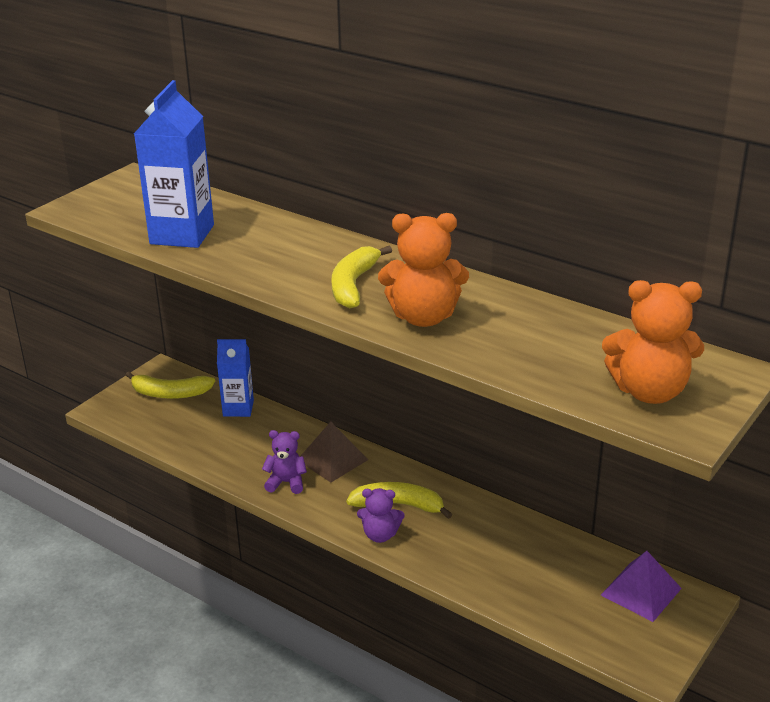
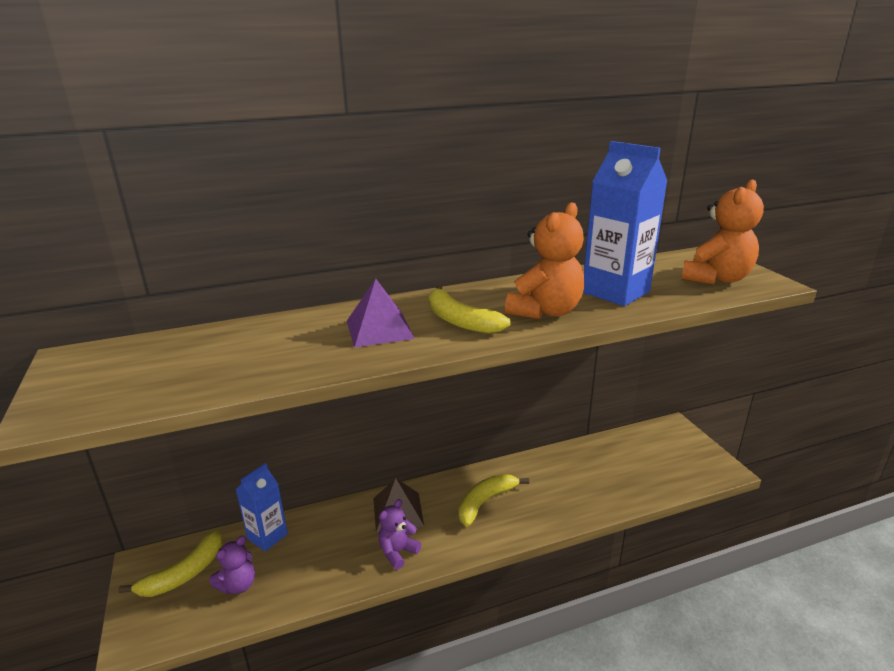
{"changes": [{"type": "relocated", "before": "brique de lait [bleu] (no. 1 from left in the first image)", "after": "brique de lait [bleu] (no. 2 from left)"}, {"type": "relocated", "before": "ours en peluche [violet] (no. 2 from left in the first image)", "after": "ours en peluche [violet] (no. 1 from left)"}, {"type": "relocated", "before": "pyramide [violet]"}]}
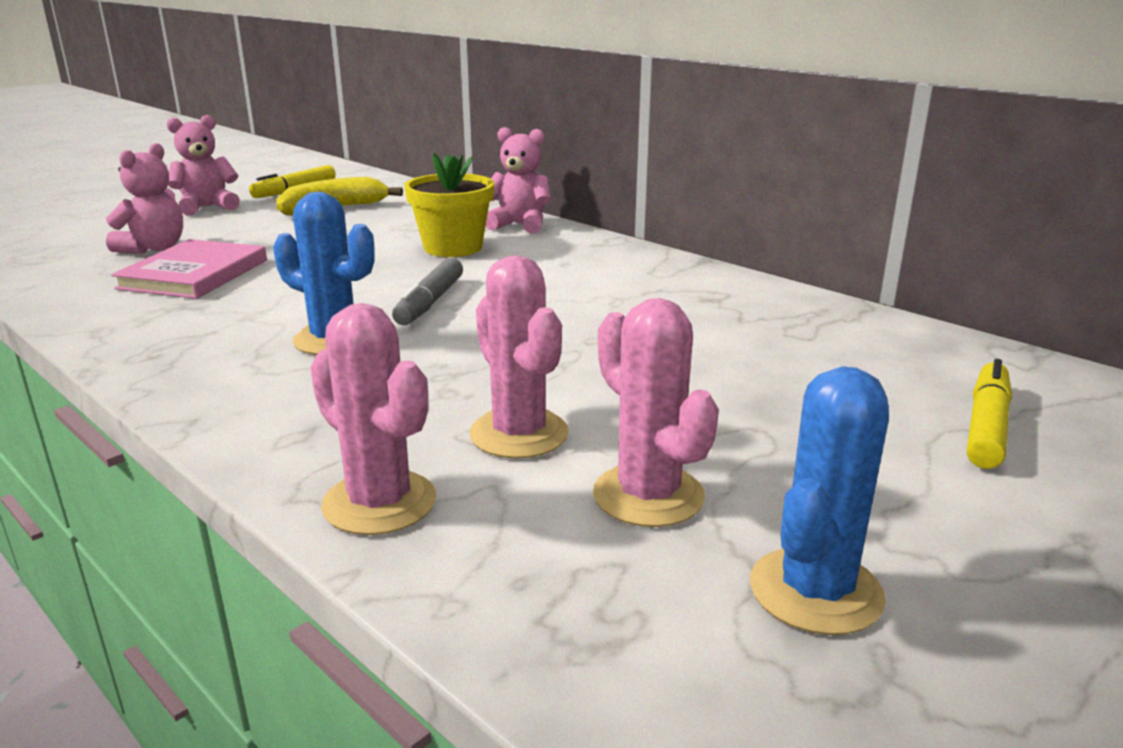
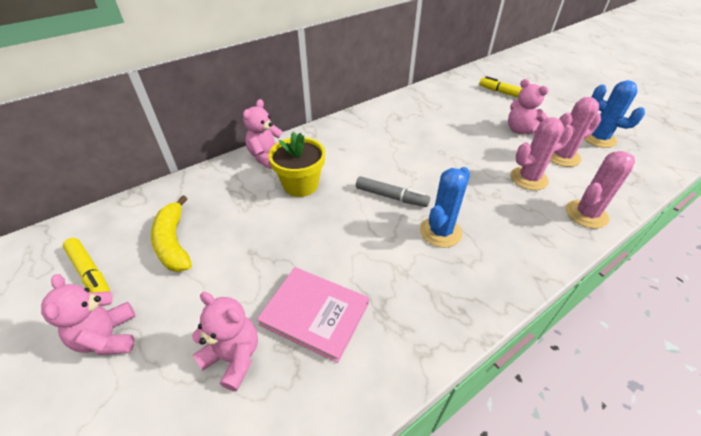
{"changes": [{"type": "appeared", "after": "ours en peluche [rose] (no. 4 from left)"}]}
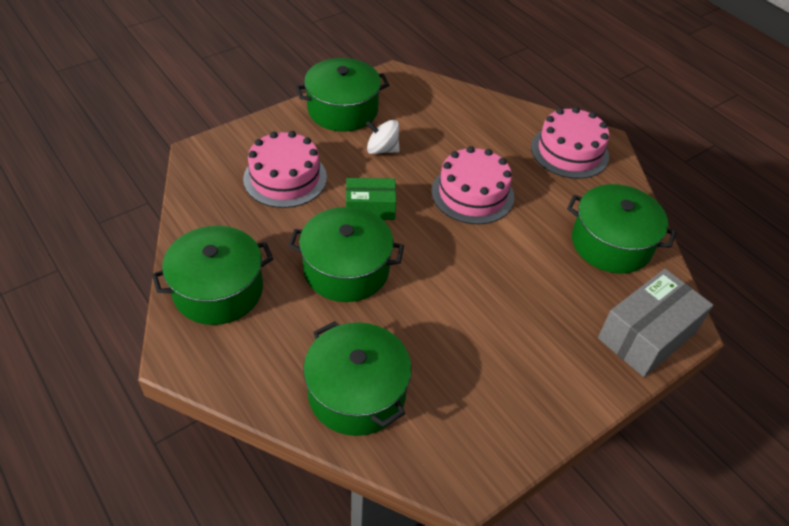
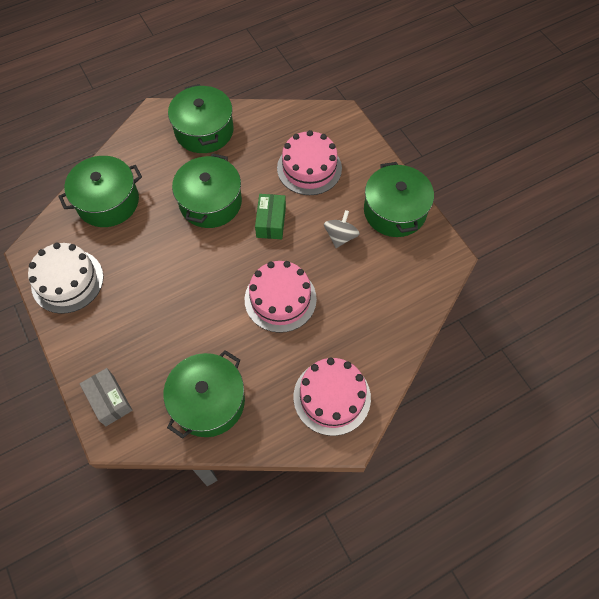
{"changes": [{"type": "appeared", "after": "gâteau [blanc]"}, {"type": "colour", "before": "toupie [blanc]", "after": "toupie [gris]"}, {"type": "size", "before": "boîte [gris]", "scale": 0.63}]}
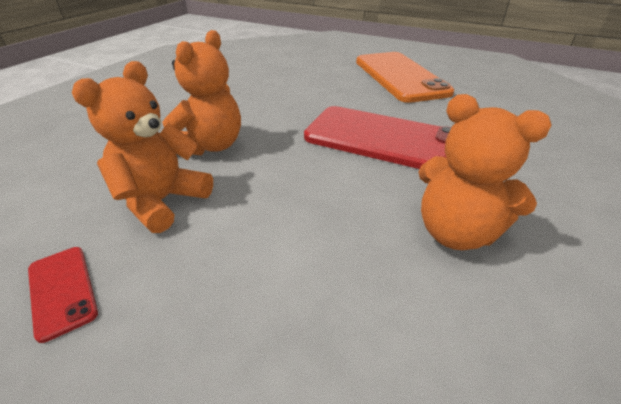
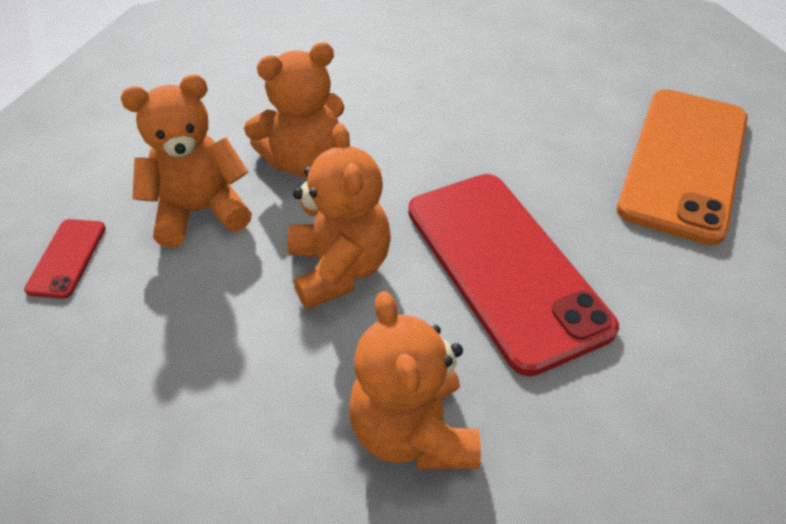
{"changes": [{"type": "appeared", "after": "ours en peluche [orange] (no. 3 from left)"}]}
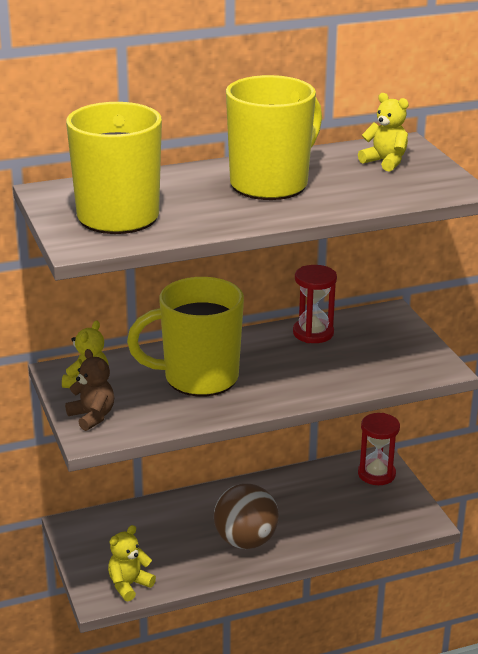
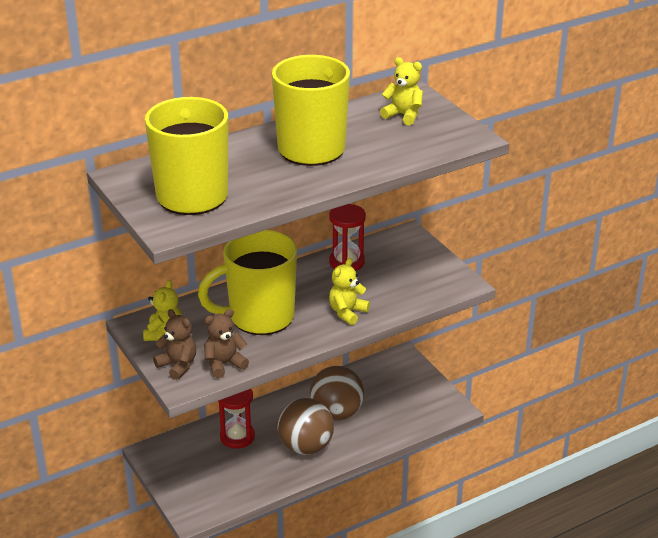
{"changes": [{"type": "appeared", "after": "ours en peluche [marron] (no. 2 from left)"}, {"type": "appeared", "after": "balle [marron] (no. 2 from left)"}, {"type": "relocated", "before": "ours en peluche [jaune] (no. 2 from left)"}, {"type": "relocated", "before": "sablier [rouge] (no. 2 from left in the first image)", "after": "sablier [rouge] (no. 1 from left)"}]}
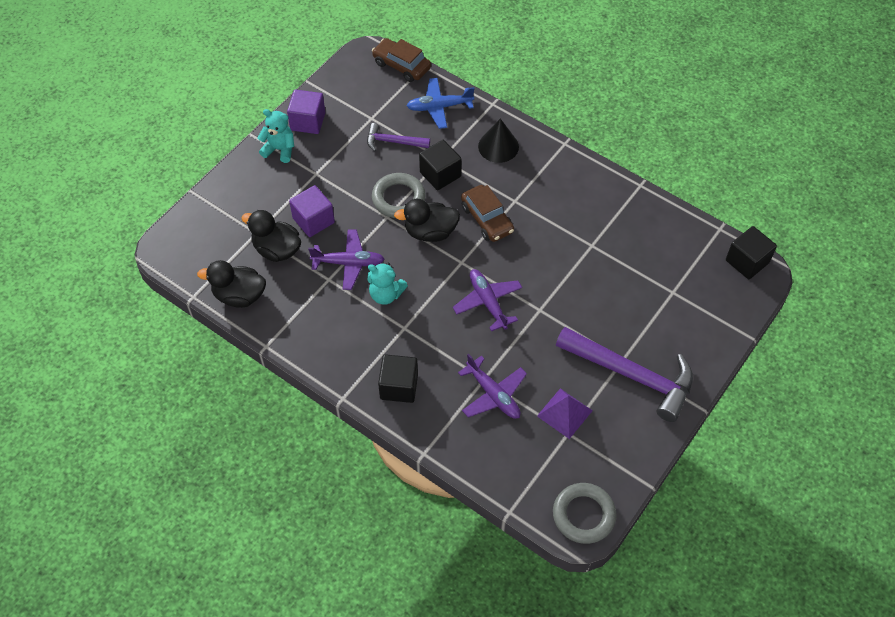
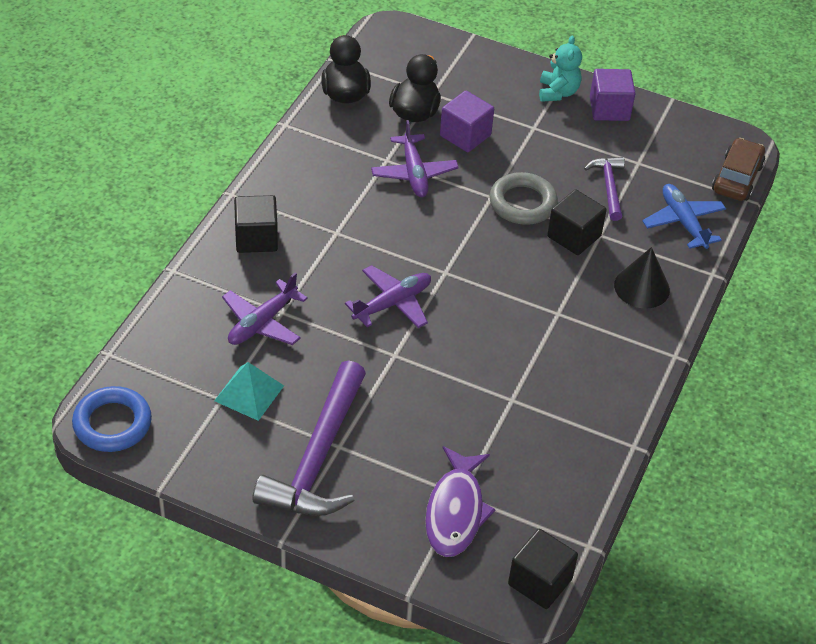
{"changes": [{"type": "missing", "before": "ours en peluche [turquoise] (no. 2 from left)"}, {"type": "missing", "before": "canard [noir] (no. 3 from left)"}, {"type": "missing", "before": "voiture [marron] (no. 2 from left)"}, {"type": "appeared", "after": "poisson [violet]"}, {"type": "colour", "before": "pyramide [violet]", "after": "pyramide [turquoise]"}, {"type": "colour", "before": "anneau [gris] (no. 2 from left)", "after": "anneau [bleu]"}]}
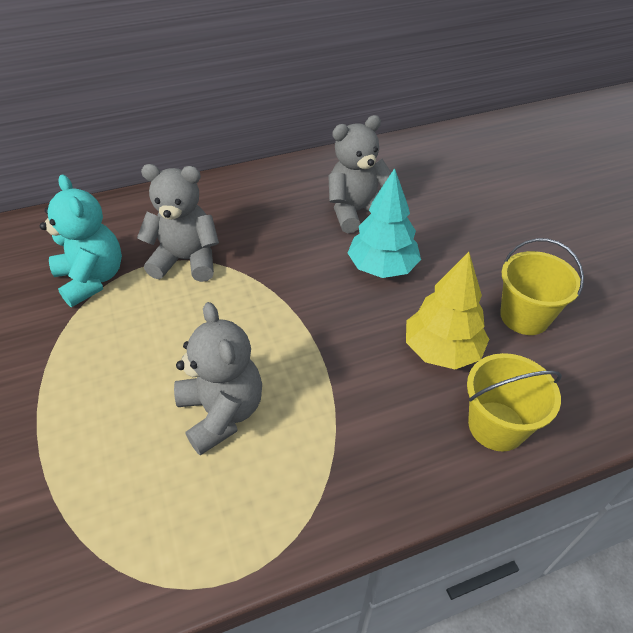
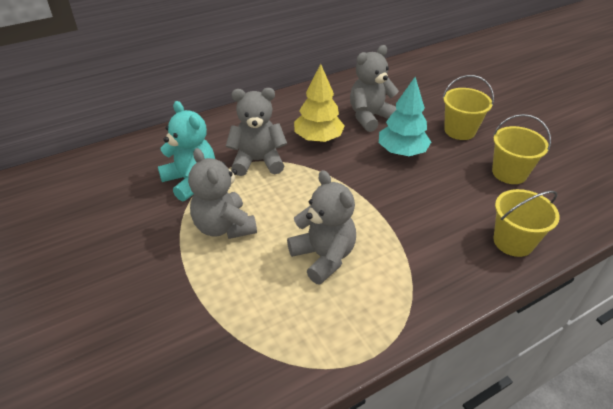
{"changes": [{"type": "appeared", "after": "ours en peluche [gris] (no. 1 from left)"}, {"type": "appeared", "after": "seau [jaune] (no. 1 from left)"}, {"type": "relocated", "before": "arbre [jaune]"}]}
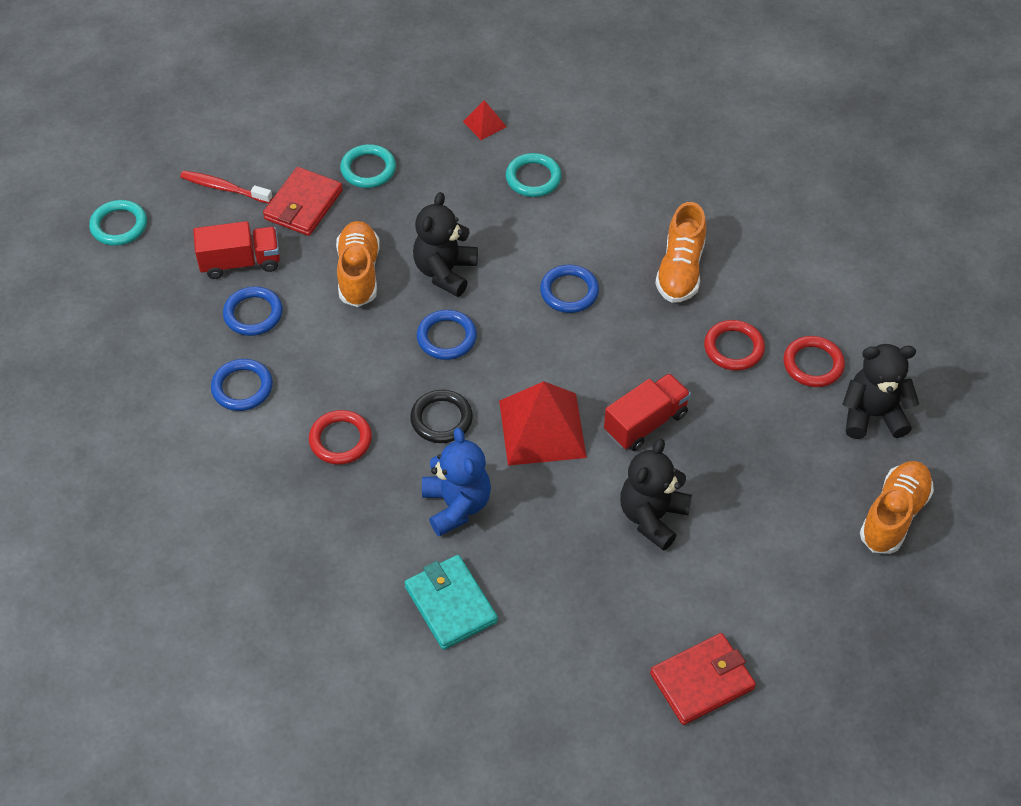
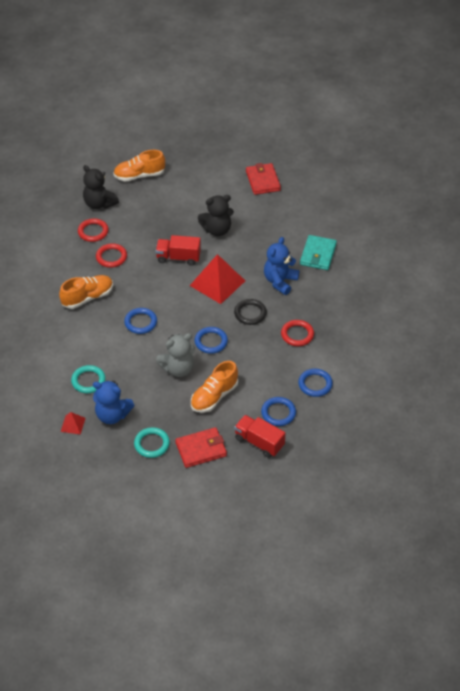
{"changes": [{"type": "missing", "before": "anneau [turquoise] (no. 1 from left)"}, {"type": "missing", "before": "brosse à dents [rouge]"}, {"type": "appeared", "after": "ours en peluche [bleu] (no. 1 from left)"}, {"type": "colour", "before": "ours en peluche [noir] (no. 1 from left)", "after": "ours en peluche [gris]"}, {"type": "spun", "before": "portefeuille [rouge] (no. 2 from left)", "turn": 60}]}
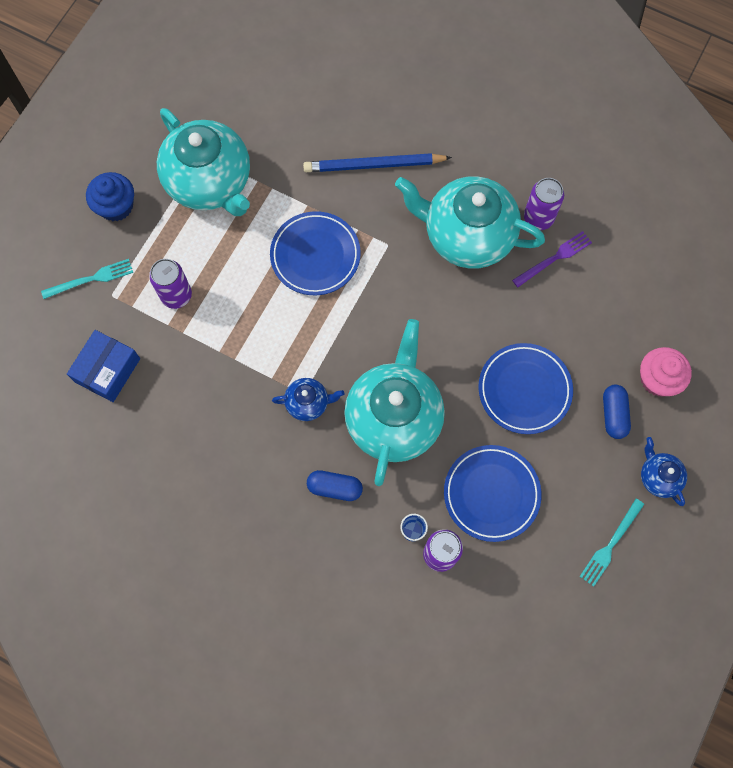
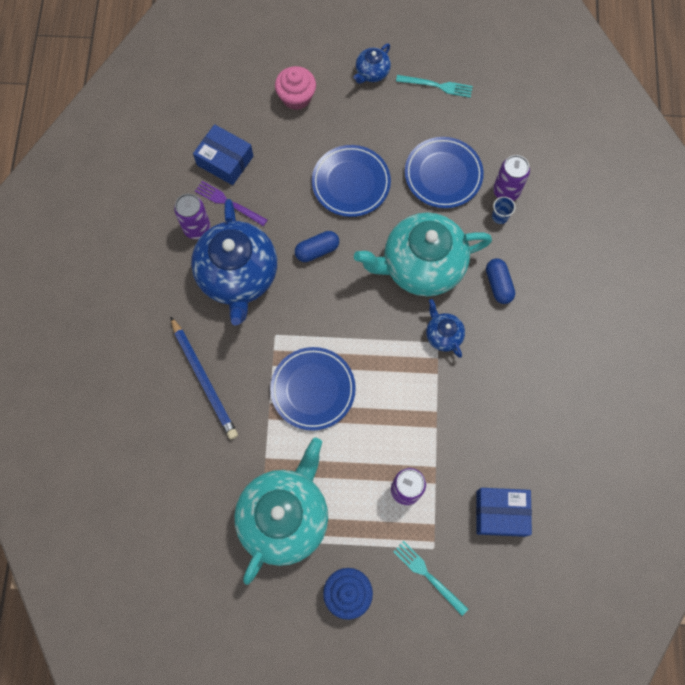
{"changes": [{"type": "appeared", "after": "boîte [bleu] (no. 1 from left)"}, {"type": "relocated", "before": "gélule [bleu] (no. 2 from left in the first image)", "after": "gélule [bleu] (no. 1 from left)"}, {"type": "colour", "before": "théière [turquoise] (no. 3 from left)", "after": "théière [bleu] (no. 1 from left)"}]}
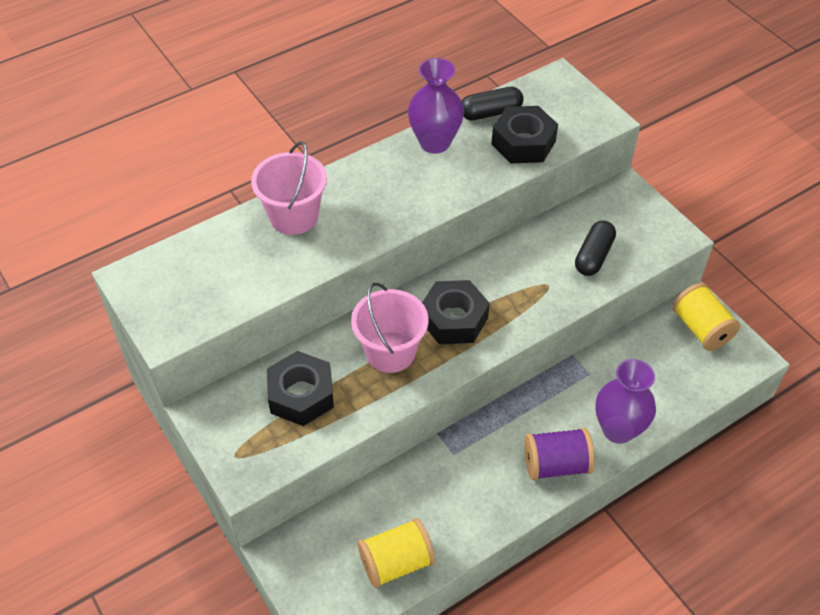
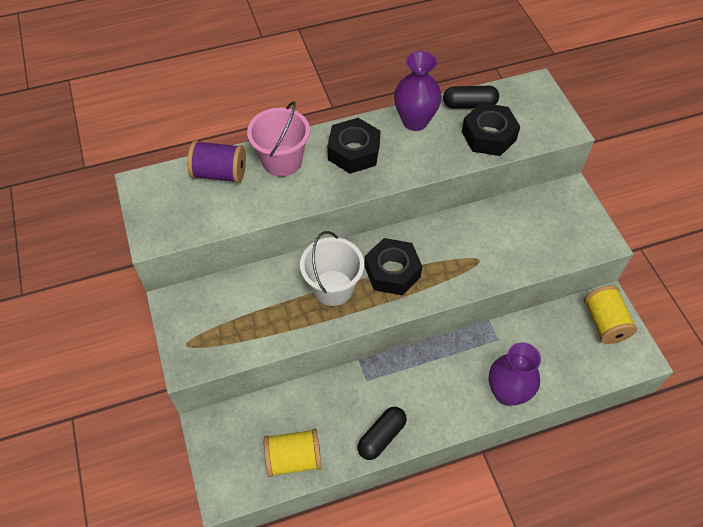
{"changes": [{"type": "relocated", "before": "écrou [noir] (no. 1 from left)"}, {"type": "relocated", "before": "bobine [violet]"}, {"type": "relocated", "before": "gélule [noir] (no. 2 from left in the first image)", "after": "gélule [noir] (no. 1 from left)"}, {"type": "colour", "before": "seau [rose] (no. 2 from left)", "after": "seau [blanc]"}]}
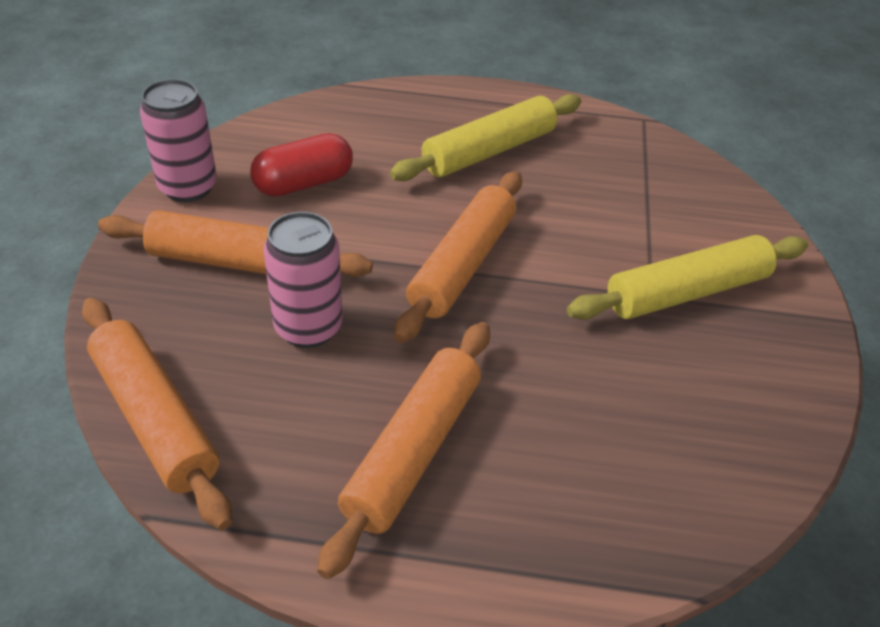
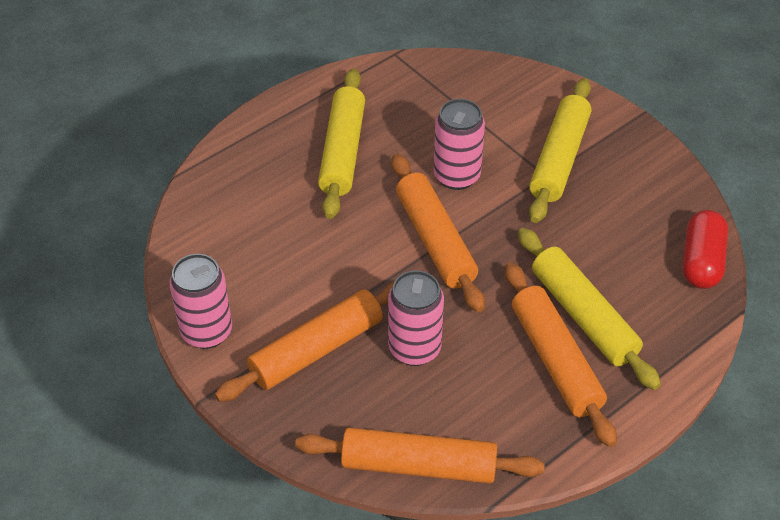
{"changes": [{"type": "appeared", "after": "canette [rose] (no. 3 from left)"}, {"type": "appeared", "after": "rouleau à pâtisserie [jaune] (no. 3 from left)"}, {"type": "relocated", "before": "gélule [rouge]"}]}
